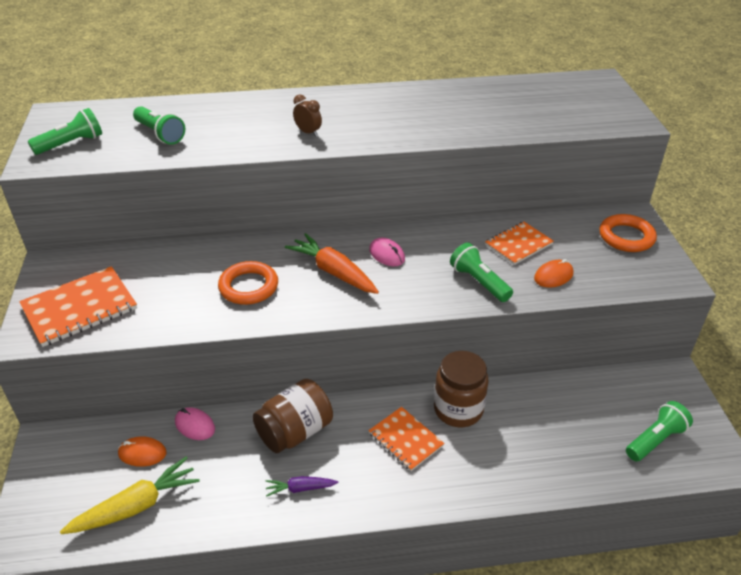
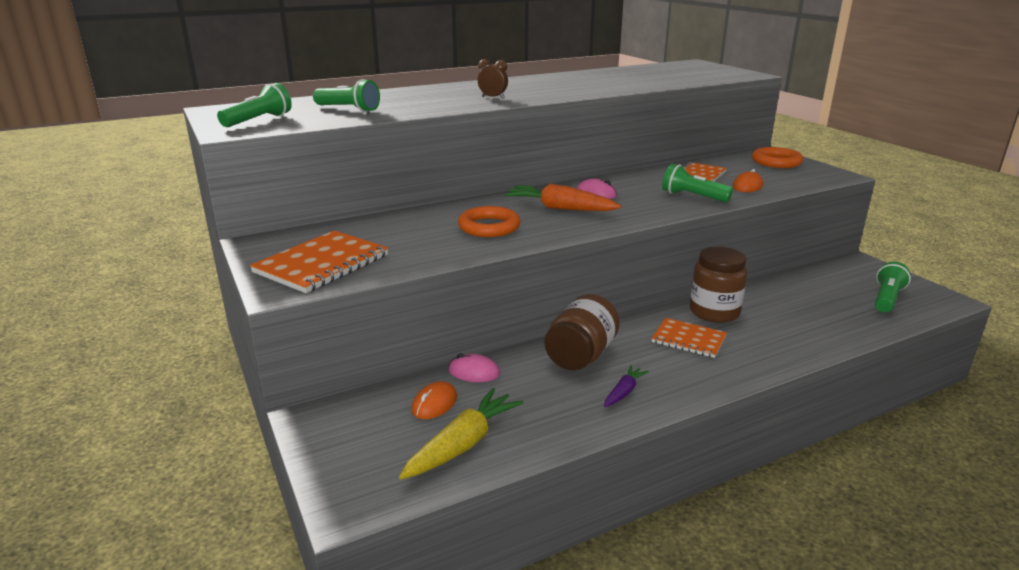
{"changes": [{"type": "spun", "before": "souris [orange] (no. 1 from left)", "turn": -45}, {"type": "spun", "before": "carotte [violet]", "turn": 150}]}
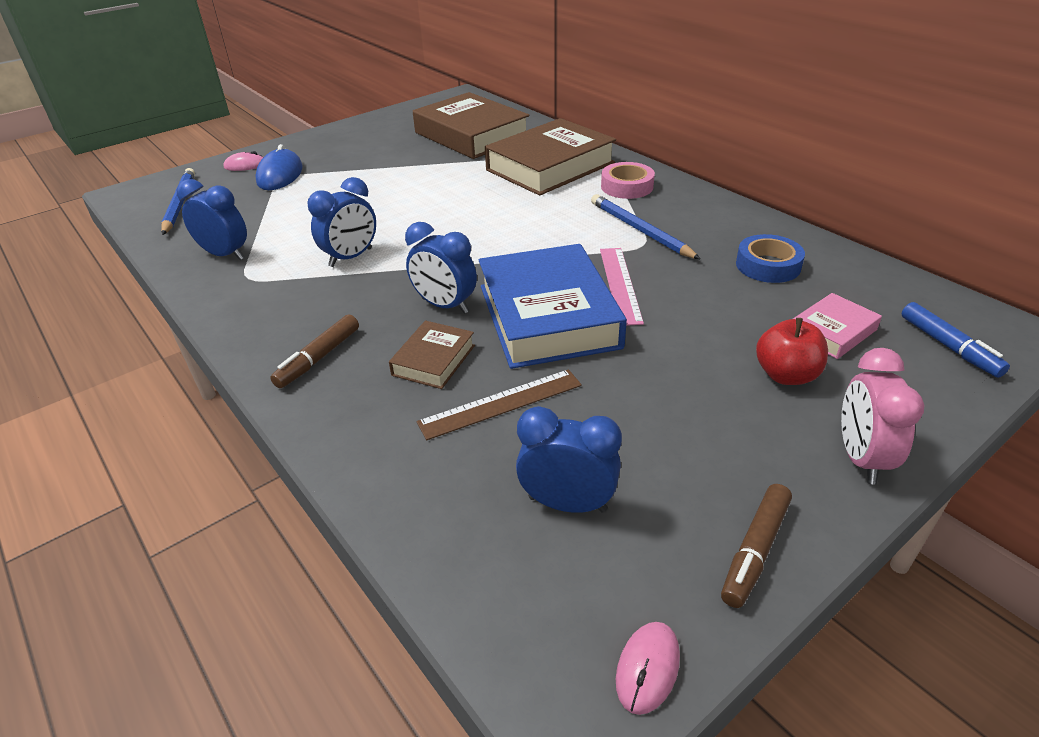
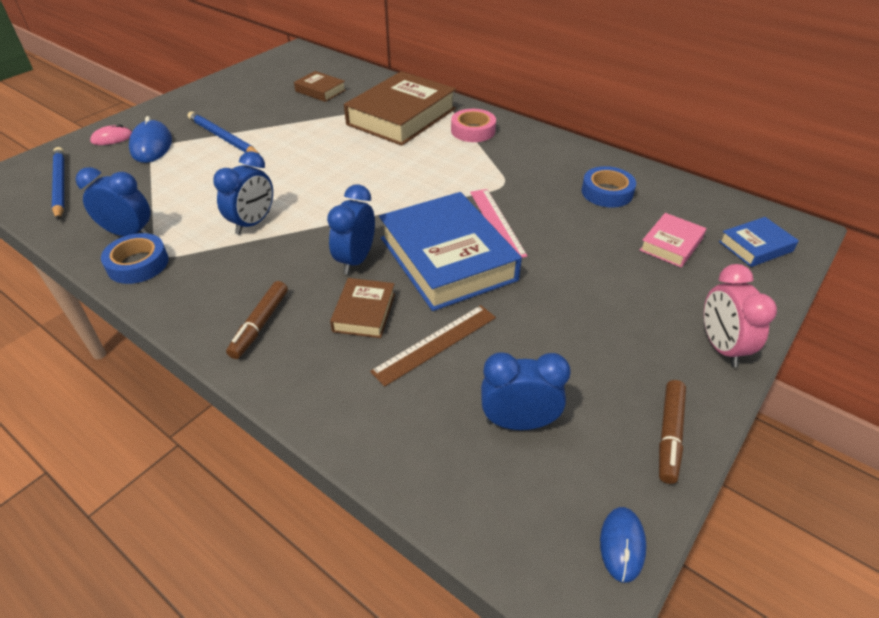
{"changes": [{"type": "missing", "before": "pomme [rouge]"}, {"type": "appeared", "after": "ruban adhésif [bleu] (no. 1 from left)"}, {"type": "relocated", "before": "crayon [bleu] (no. 2 from left)"}, {"type": "exchanged", "before": "feutre [bleu]", "after": "livre [bleu] (no. 2 from left)"}, {"type": "colour", "before": "souris [rose] (no. 2 from left)", "after": "souris [bleu] (no. 2 from left)"}, {"type": "spun", "before": "réveil [bleu] (no. 3 from left)", "turn": 90}, {"type": "size", "before": "livre [marron] (no. 2 from left in the first image)", "scale": 0.48}]}
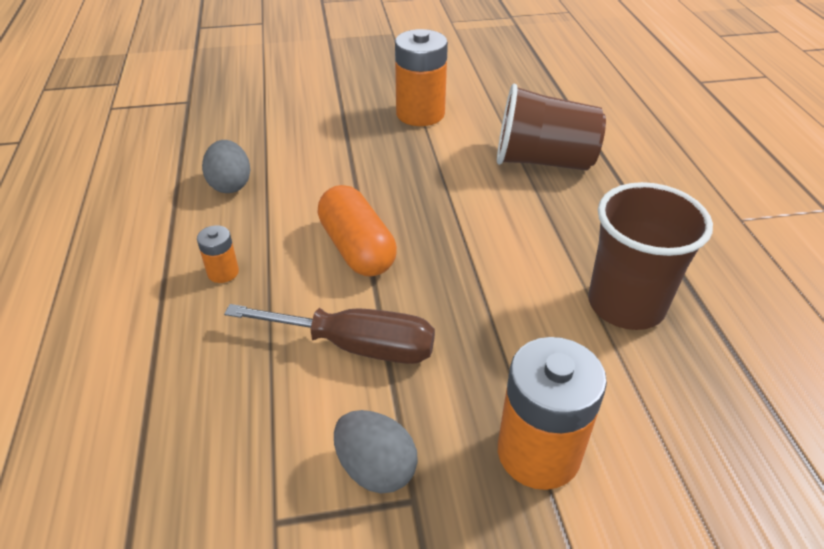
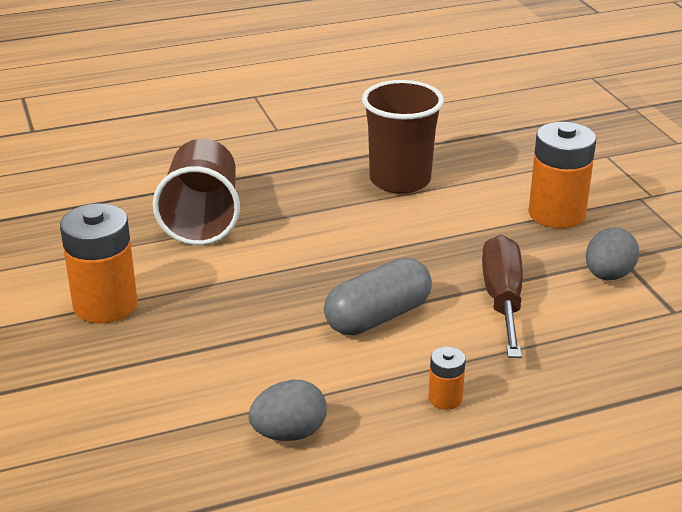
{"changes": [{"type": "colour", "before": "gélule [orange]", "after": "gélule [gris]"}]}
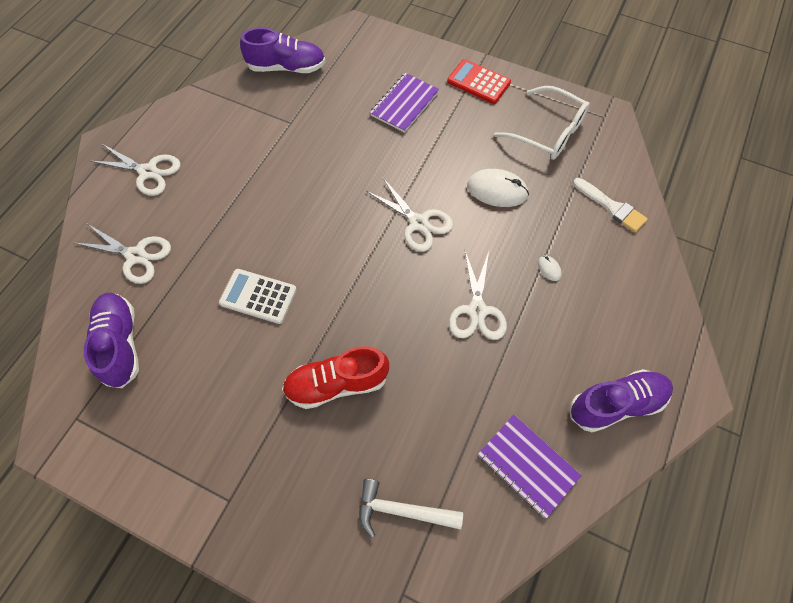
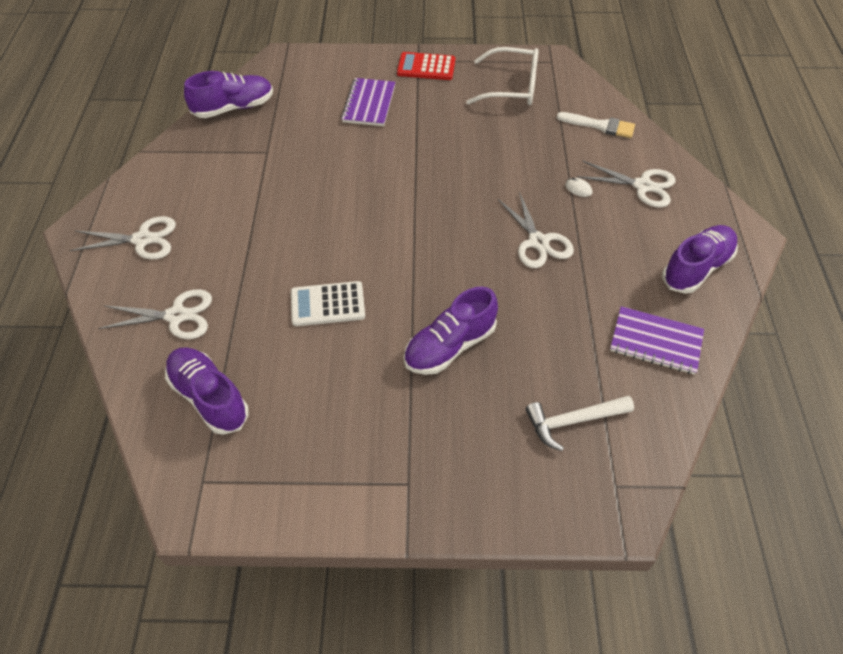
{"changes": [{"type": "missing", "before": "souris [blanc] (no. 1 from left)"}, {"type": "relocated", "before": "ciseaux [blanc] (no. 3 from left in the first image)", "after": "ciseaux [blanc] (no. 4 from left)"}, {"type": "colour", "before": "chaussure [rouge]", "after": "chaussure [violet] (no. 3 from left)"}]}
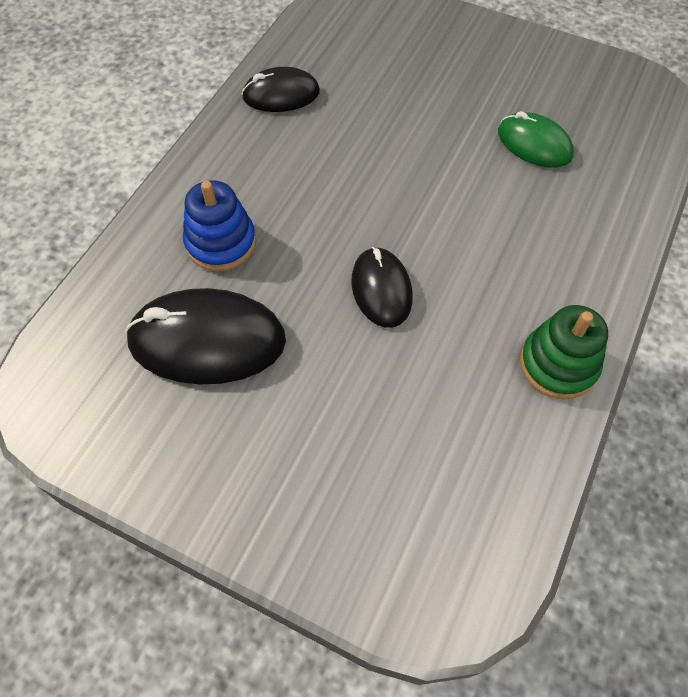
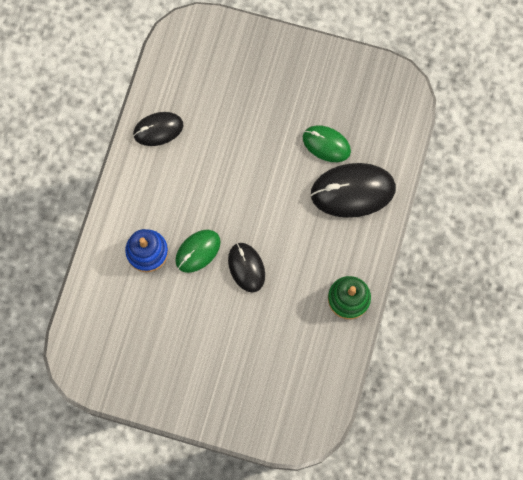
{"changes": [{"type": "appeared", "after": "souris [vert] (no. 1 from left)"}, {"type": "relocated", "before": "souris [noir] (no. 1 from left in the first image)", "after": "souris [noir] (no. 3 from left)"}]}
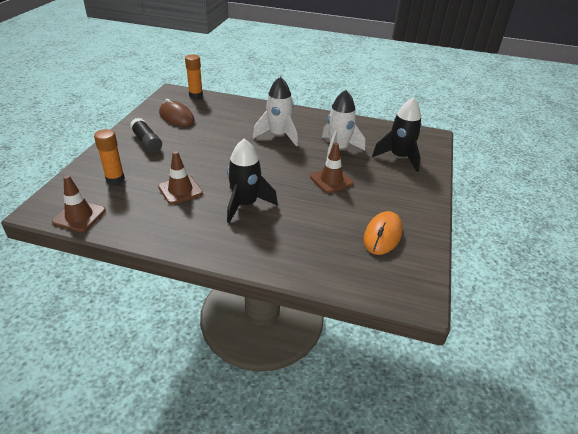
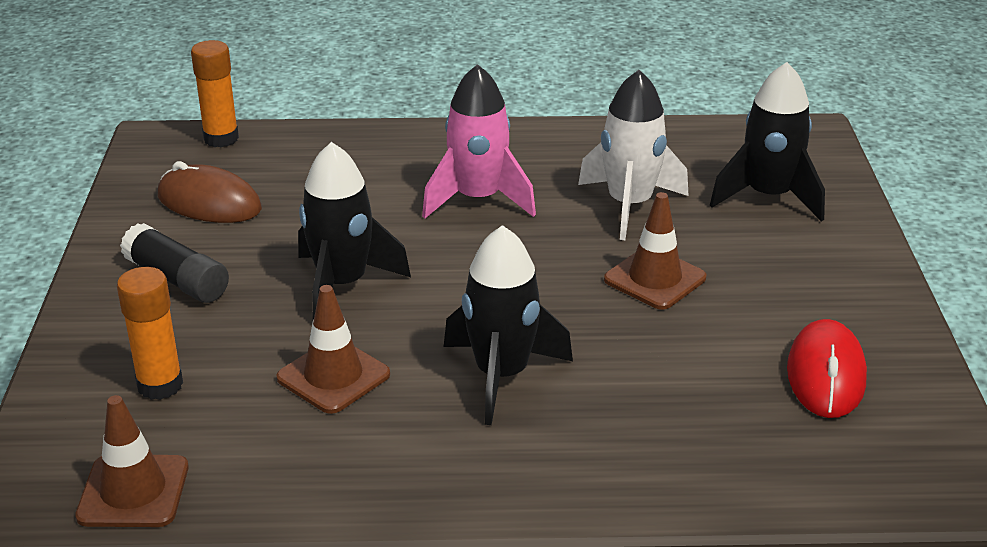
{"changes": [{"type": "appeared", "after": "fusée [noir] (no. 1 from left)"}, {"type": "colour", "before": "fusée [blanc] (no. 1 from left)", "after": "fusée [rose]"}, {"type": "colour", "before": "souris [orange]", "after": "souris [rouge]"}]}
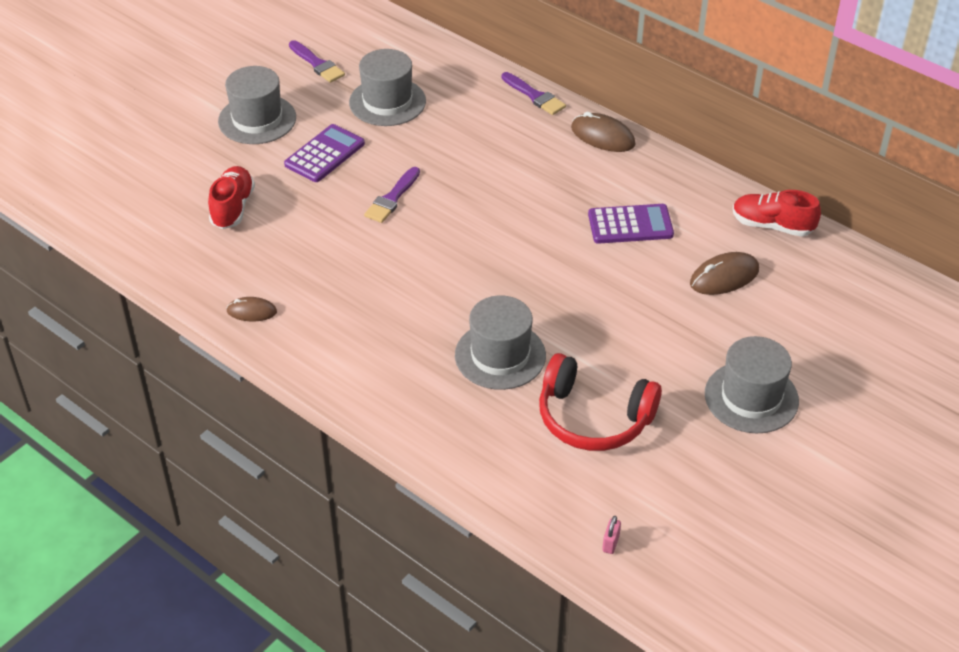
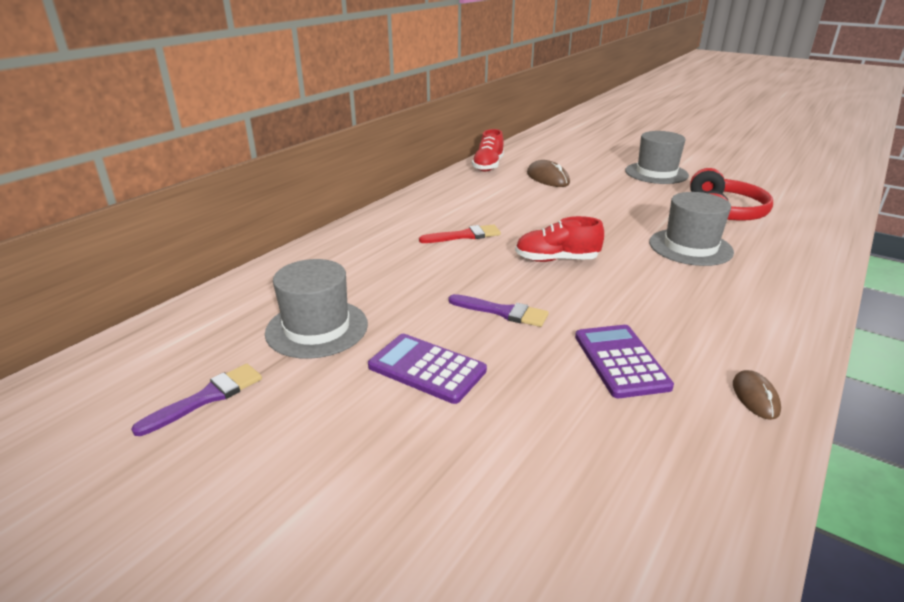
{"changes": [{"type": "missing", "before": "chapeau [gris] (no. 1 from left)"}, {"type": "missing", "before": "pinceau [violet] (no. 3 from left)"}, {"type": "missing", "before": "souris [marron] (no. 2 from left)"}, {"type": "missing", "before": "cadenas [rose]"}, {"type": "appeared", "after": "pinceau [rouge]"}, {"type": "relocated", "before": "chaussure [rouge] (no. 1 from left in the first image)", "after": "chaussure [rouge] (no. 2 from left)"}, {"type": "relocated", "before": "calculatrice [violet] (no. 2 from left)"}]}
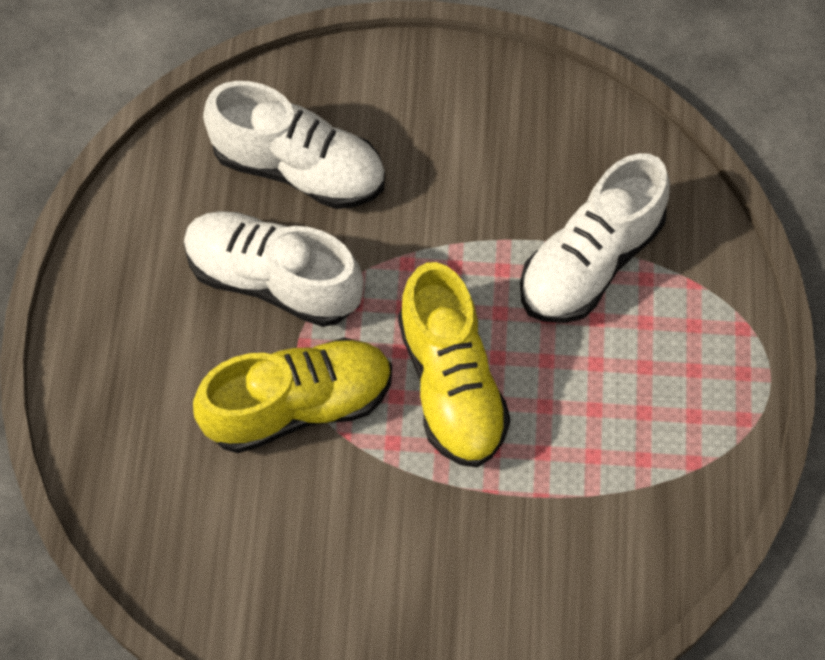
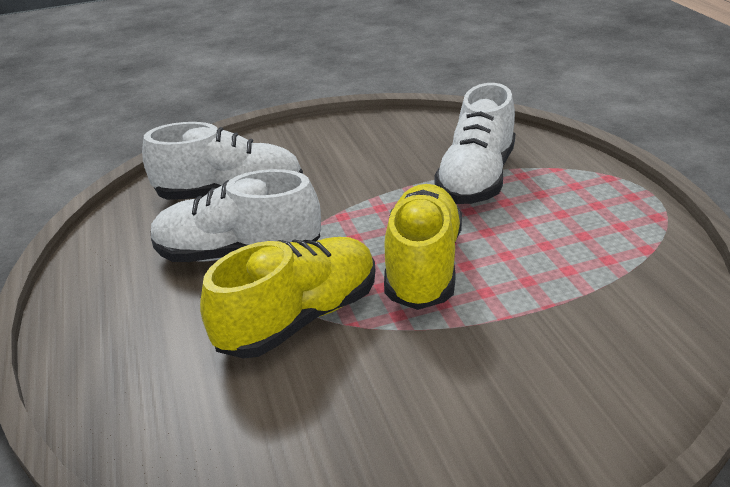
{"changes": [{"type": "spun", "before": "chaussure [jaune] (no. 2 from left)", "turn": -135}]}
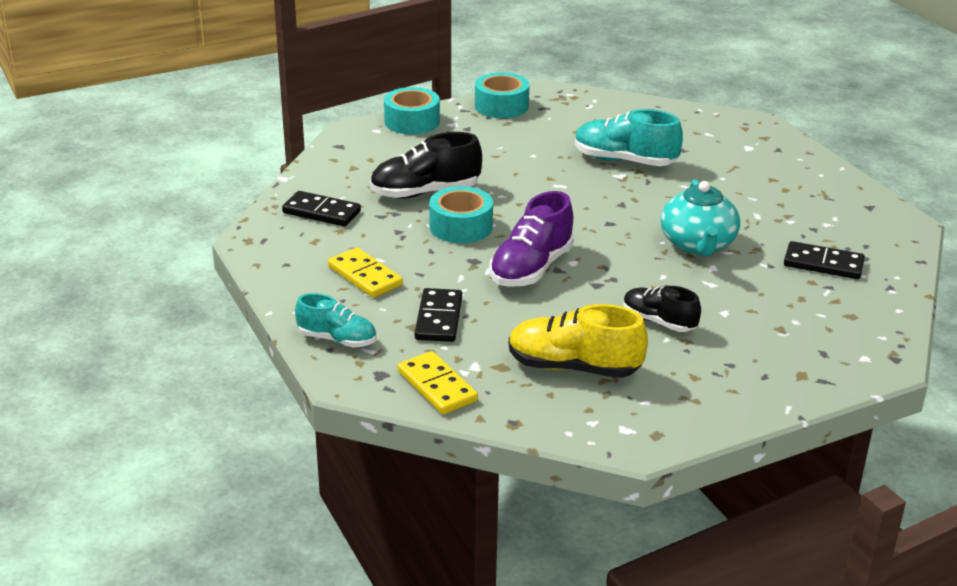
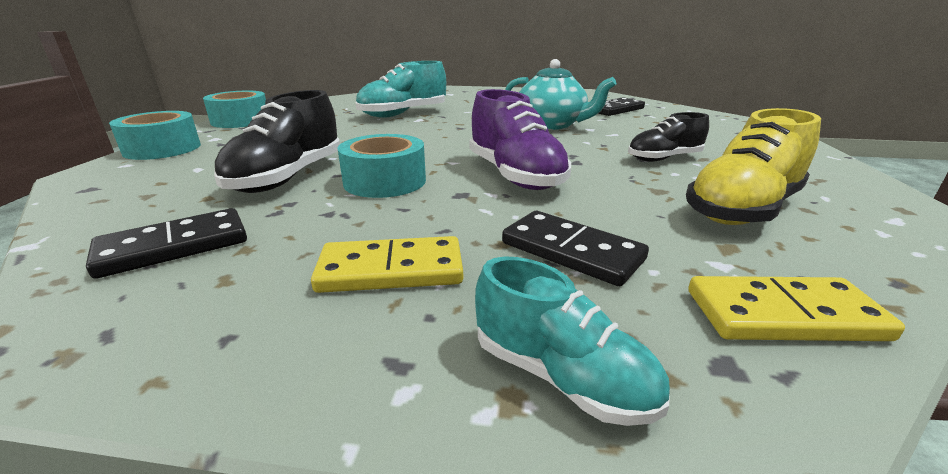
{"changes": [{"type": "spun", "before": "chaussure [turquoise] (no. 1 from left in the first image)", "turn": 75}]}
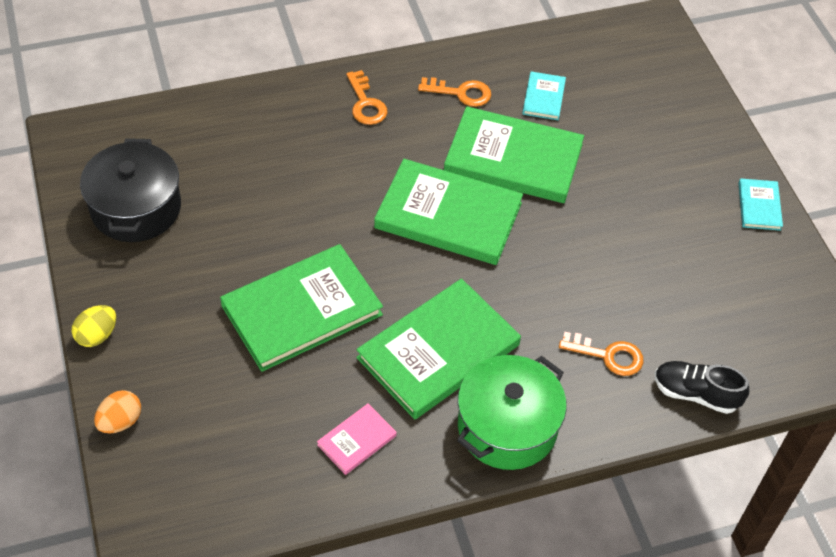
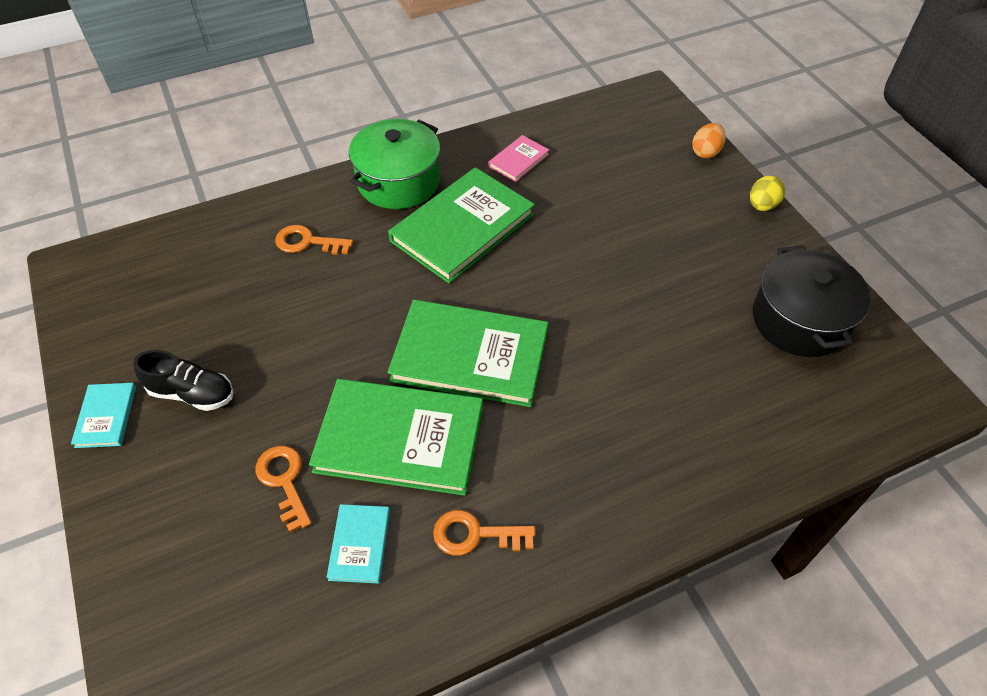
{"changes": [{"type": "missing", "before": "livre [vert] (no. 1 from left)"}, {"type": "relocated", "before": "clé [orange] (no. 1 from left)"}, {"type": "relocated", "before": "chaussure [noir]"}]}
